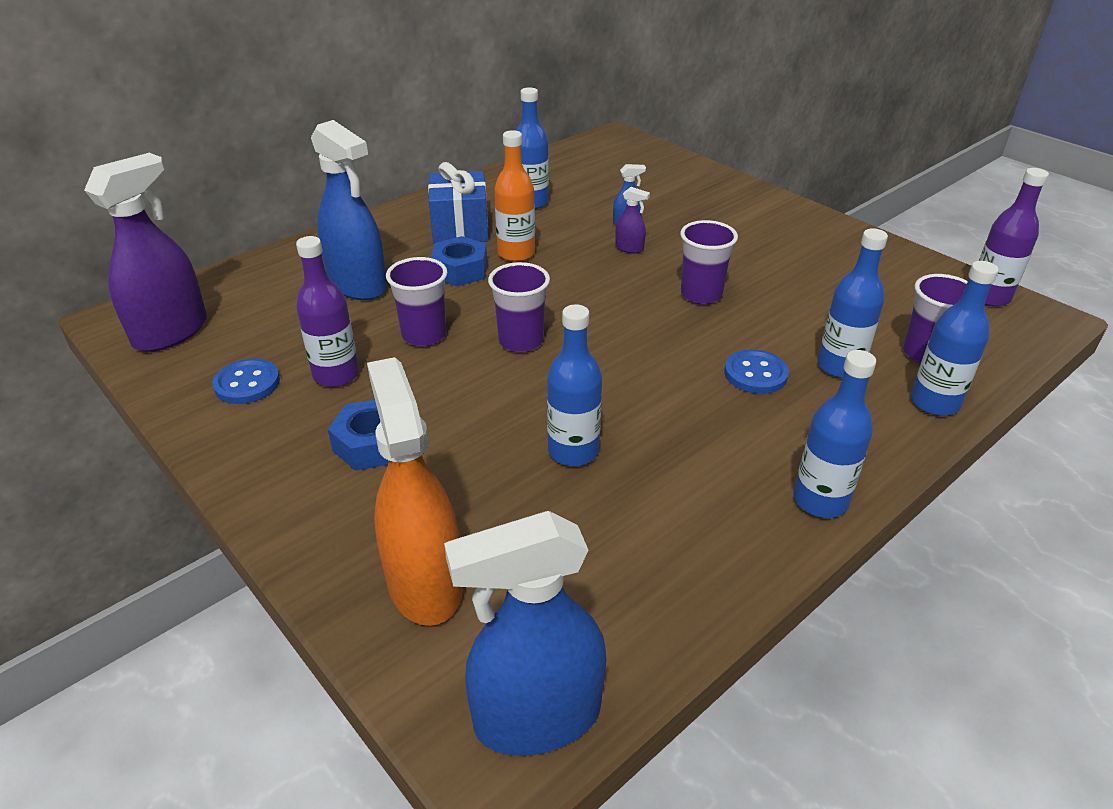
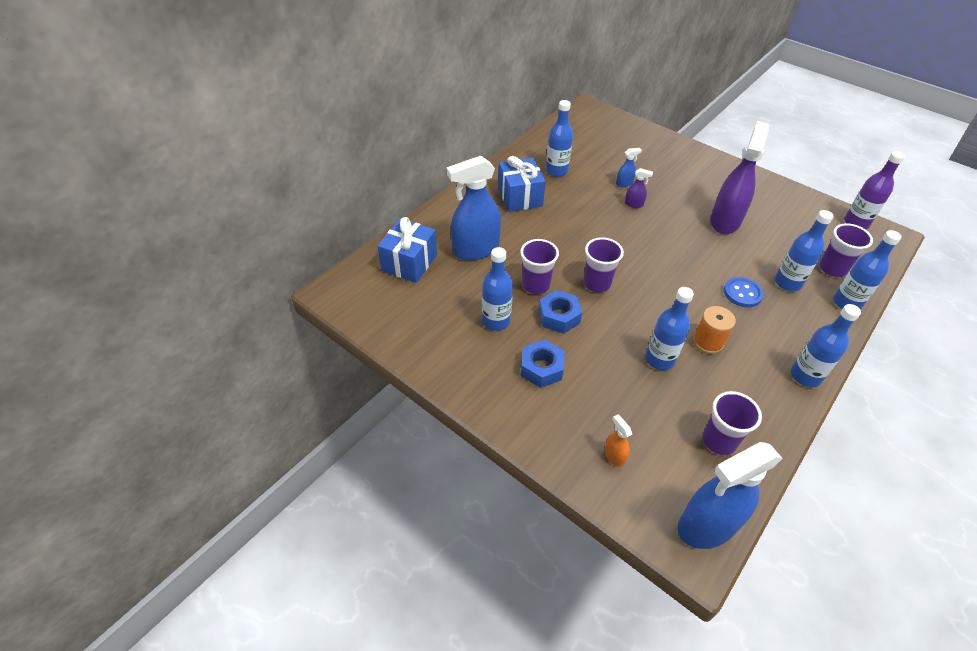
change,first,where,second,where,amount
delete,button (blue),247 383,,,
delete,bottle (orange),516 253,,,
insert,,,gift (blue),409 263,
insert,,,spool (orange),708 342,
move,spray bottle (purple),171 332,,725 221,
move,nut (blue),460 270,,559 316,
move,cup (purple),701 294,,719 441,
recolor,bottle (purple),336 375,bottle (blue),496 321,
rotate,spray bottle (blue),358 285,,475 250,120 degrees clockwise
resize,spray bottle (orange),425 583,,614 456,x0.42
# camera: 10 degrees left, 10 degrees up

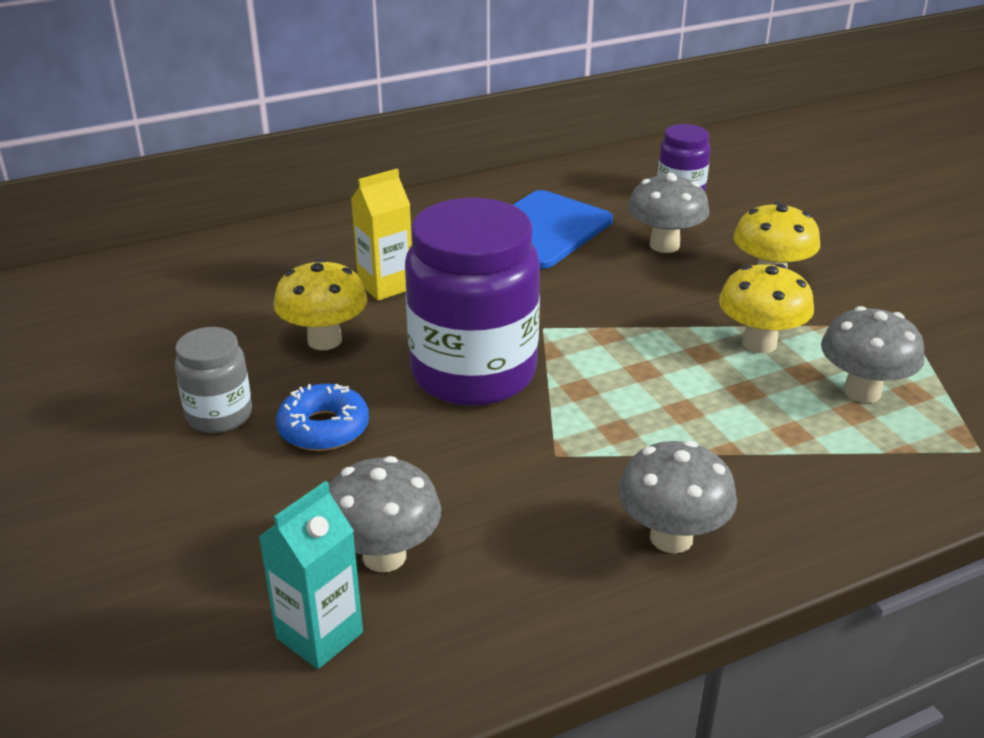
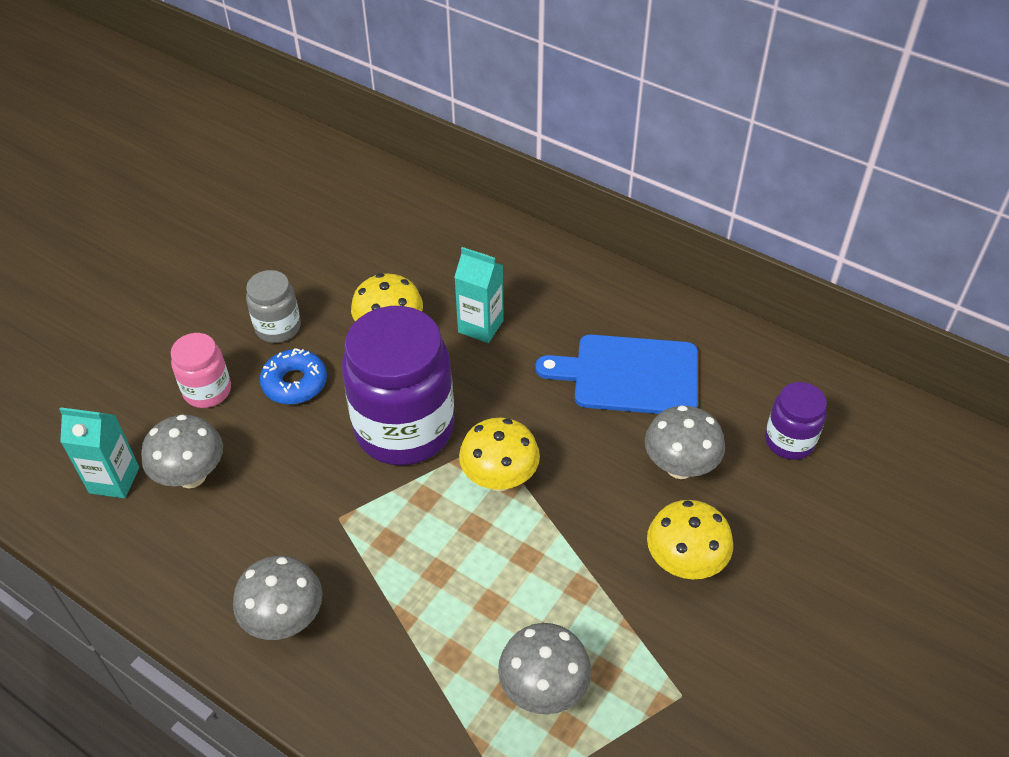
change,first,where,second,where,amount
insert,,,jar (pink),207 391,
move,mushroom (yellow),759 343,,499 479,
recolor,carton (yellow),385 286,carton (turquoise),480 326,
# camera: 60 degrees right, 15 degrees up

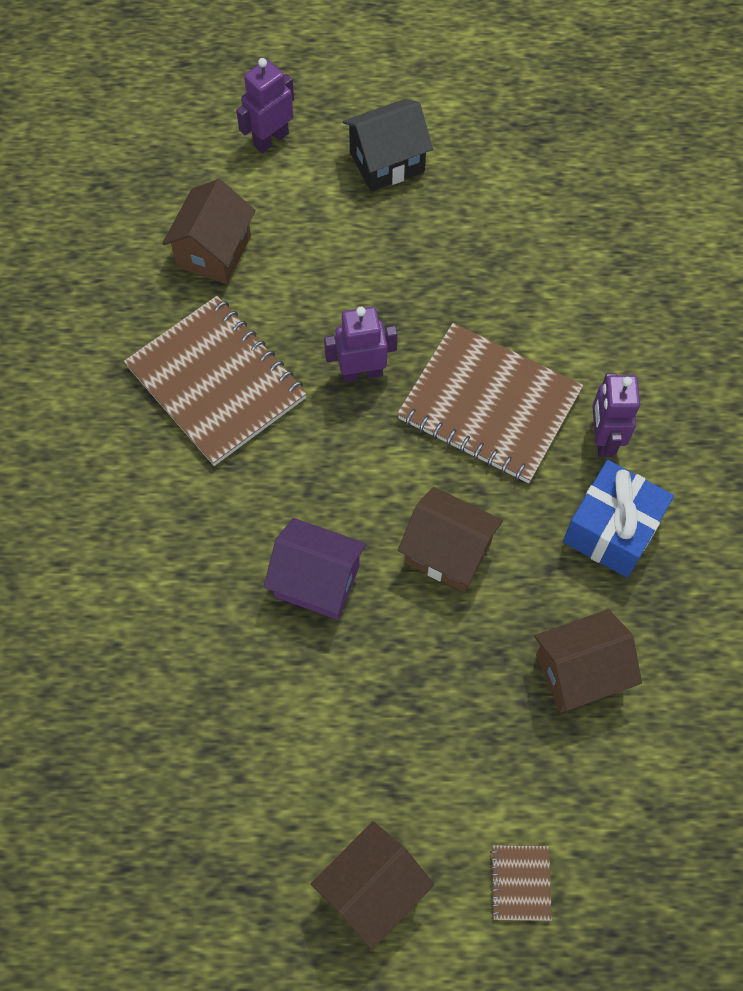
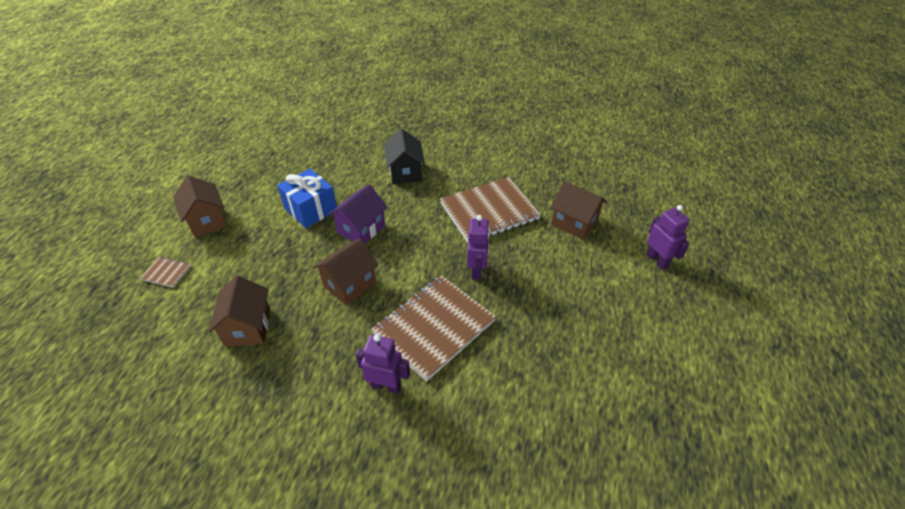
change,first,where,second,where,amount
move,house (black),387 162,,405 172,
move,gift (blue),612 530,,311 209,
# camera: 105 degrees right, 20 degrees down

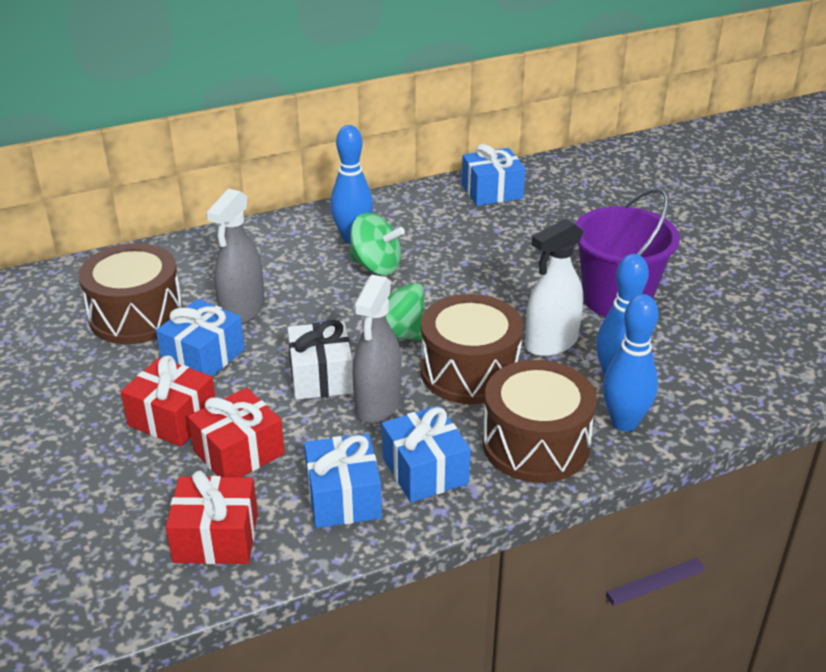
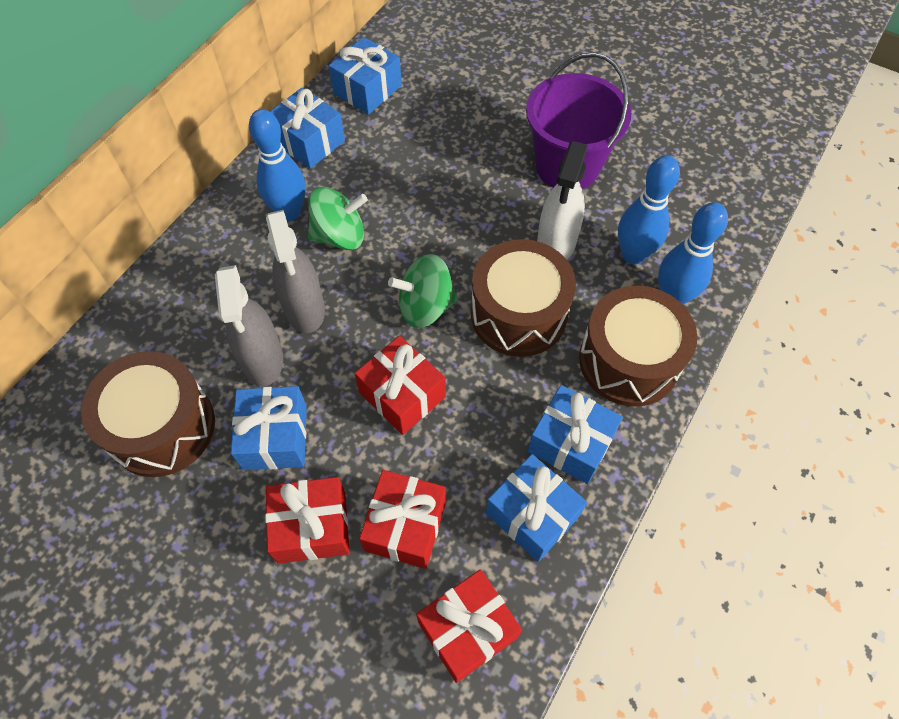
change,first,where,second,where,amount
insert,,,gift (blue),309 141,
move,spray bottle (grey),377 405,,305 309,
recolor,gift (white),321 376,gift (red),402 395,
# camera: 35 degrees left, 25 degrees up

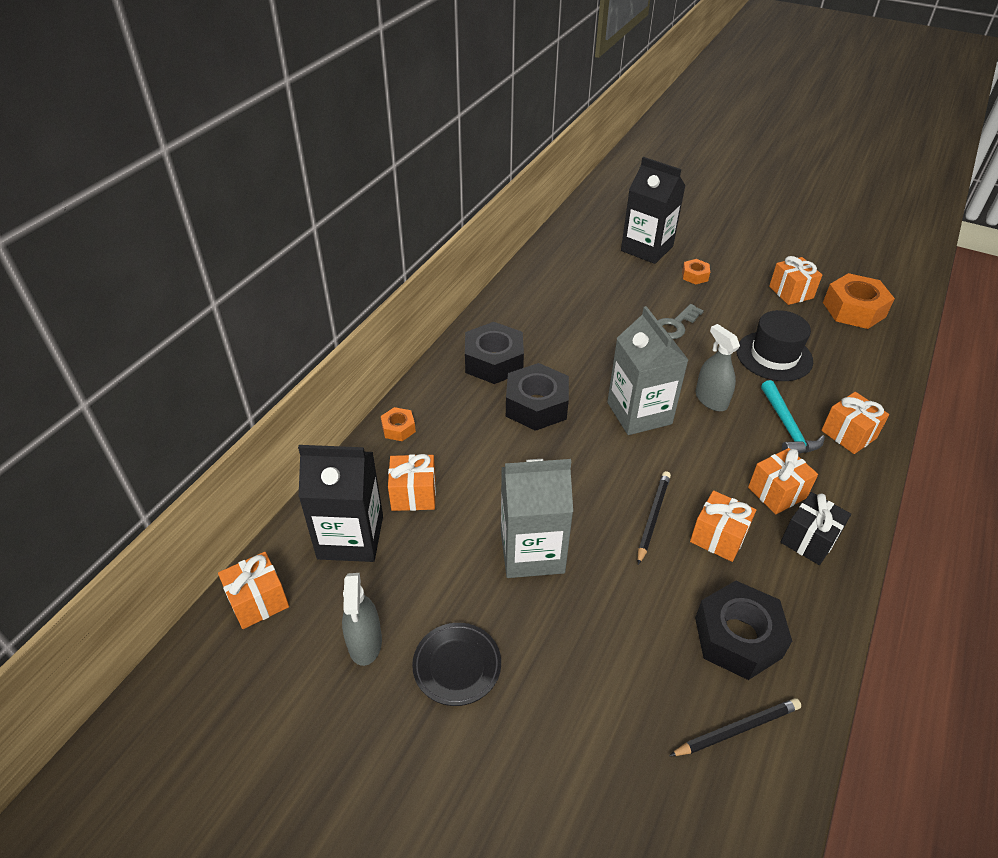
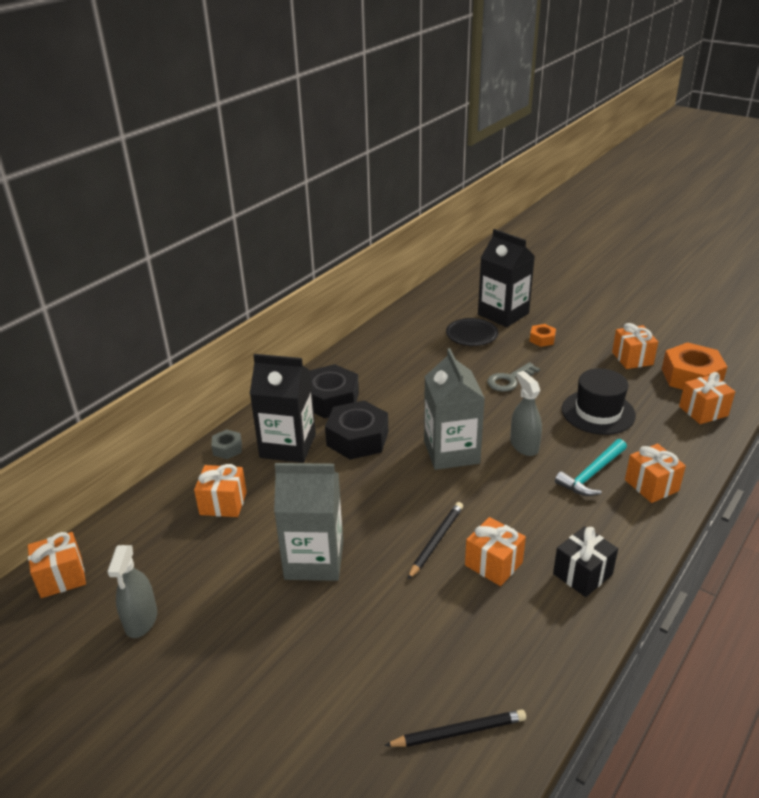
change,first,where,second,where,amount
delete,nut (black),738 637,,,
move,carton (black),350 537,,288 446,
move,plate (black),457 666,,471 335,
move,gift (orange),777 493,,703 411,
recolor,nut (orange),398 428,nut (grey),227 448,
rotate,hammer (turquoise),787 427,,591 474,45 degrees clockwise
# camera: 10 degrees right, 10 degrees down

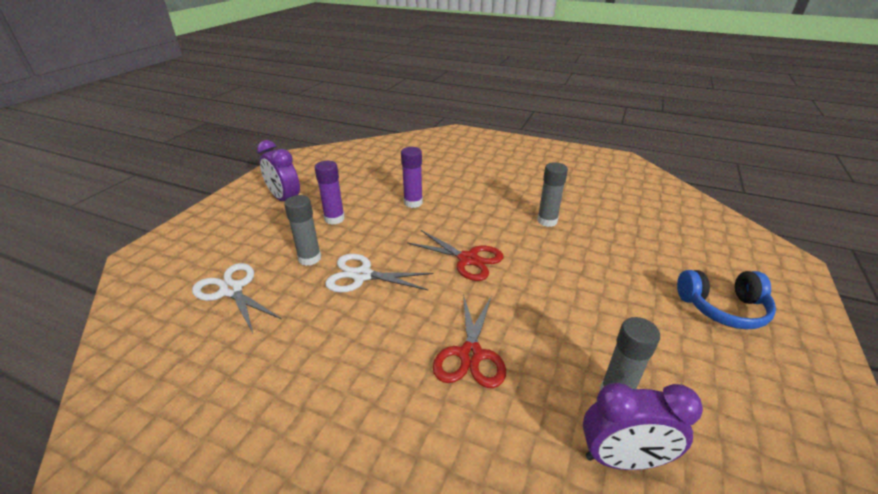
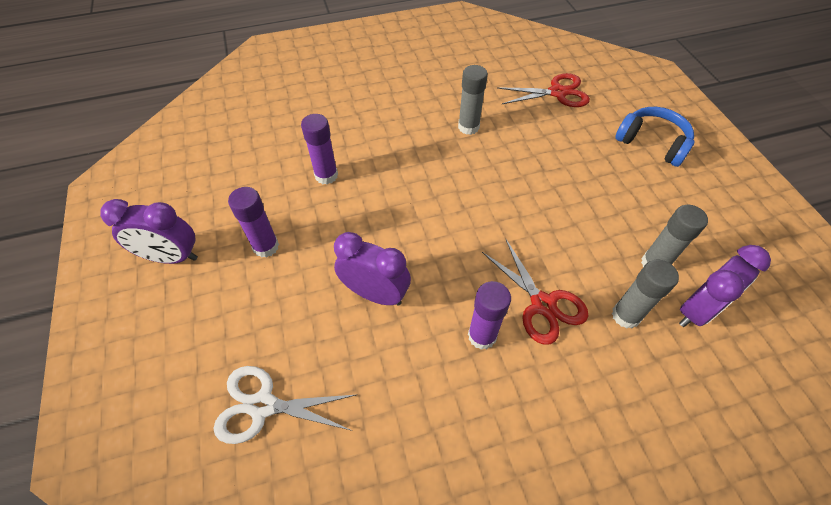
change,first,where,second,where,amount
insert,,,glue stick (purple),482 336,
move,glue stick (grey),309 258,,625 315,
move,scissors (red),468 259,,557 92,
replace,scissors (white),362 275,clock (purple),375 294,
rotate,headphones (blue),722 308,,652 143,105 degrees counterclockwise
# camera: 40 degrees left, 20 degrees up

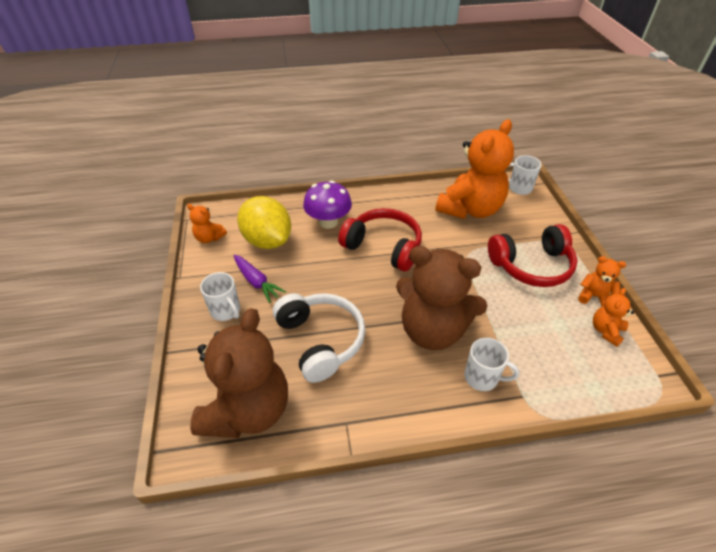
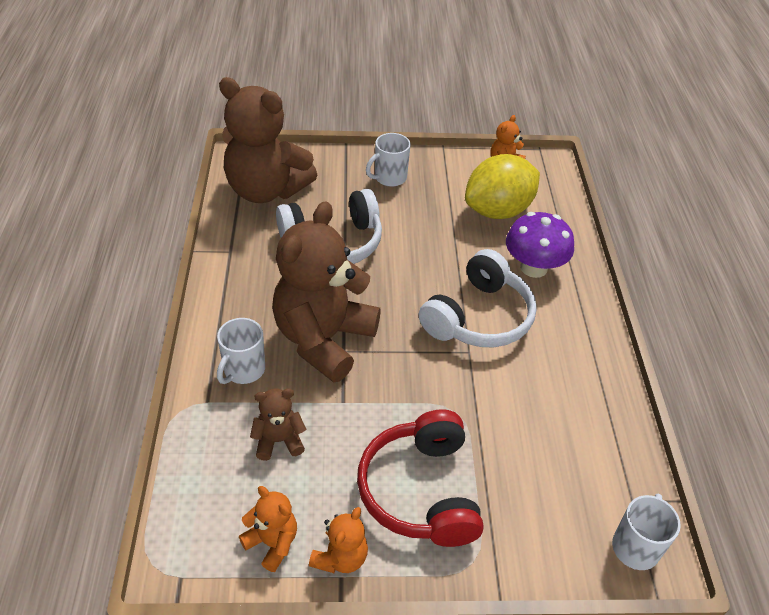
change,first,where,second,where,amount
delete,carrot (purple),256 282,,,
delete,teddy bear (orange),470 209,,,
insert,,,teddy bear (brown),279 441,
recolor,headphones (red),383 247,headphones (white),479 317,
# camera: 95 degrees right, 0 degrees up

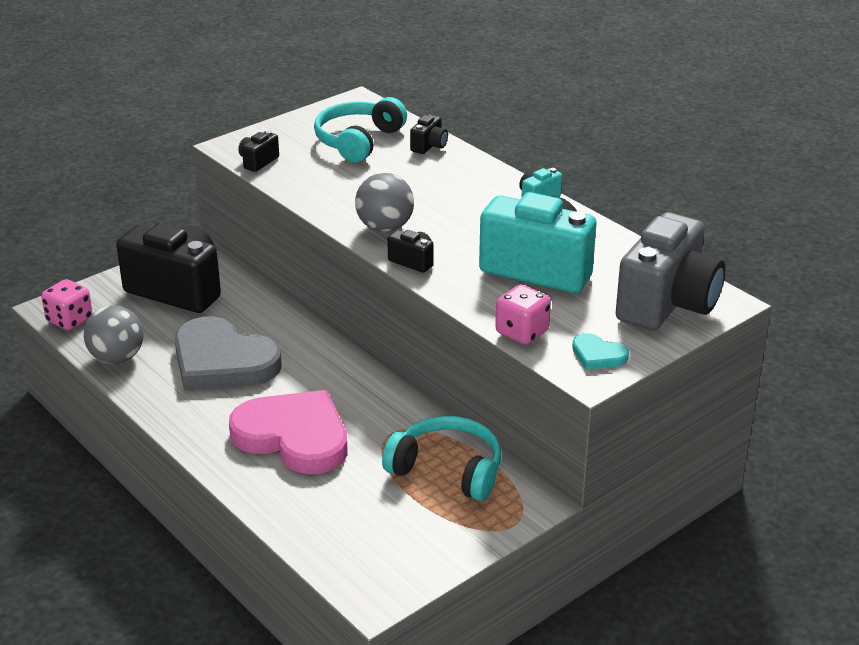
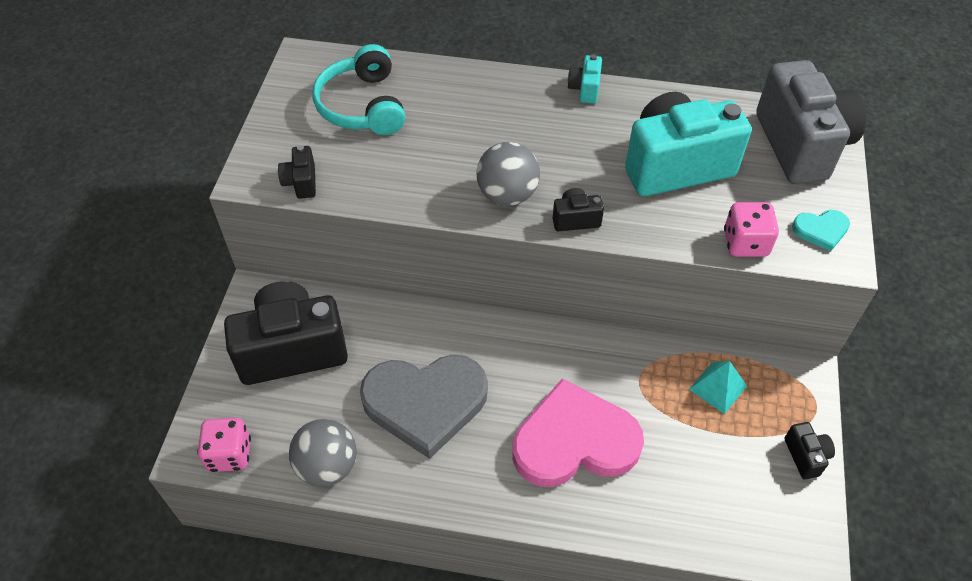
change,first,where,second,where,amount
move,camera (black),429 146,,806 456,
replace,headphones (turquoise),447 470,pyramid (turquoise),718 387,
# camera: 40 degrees left, 20 degrees up

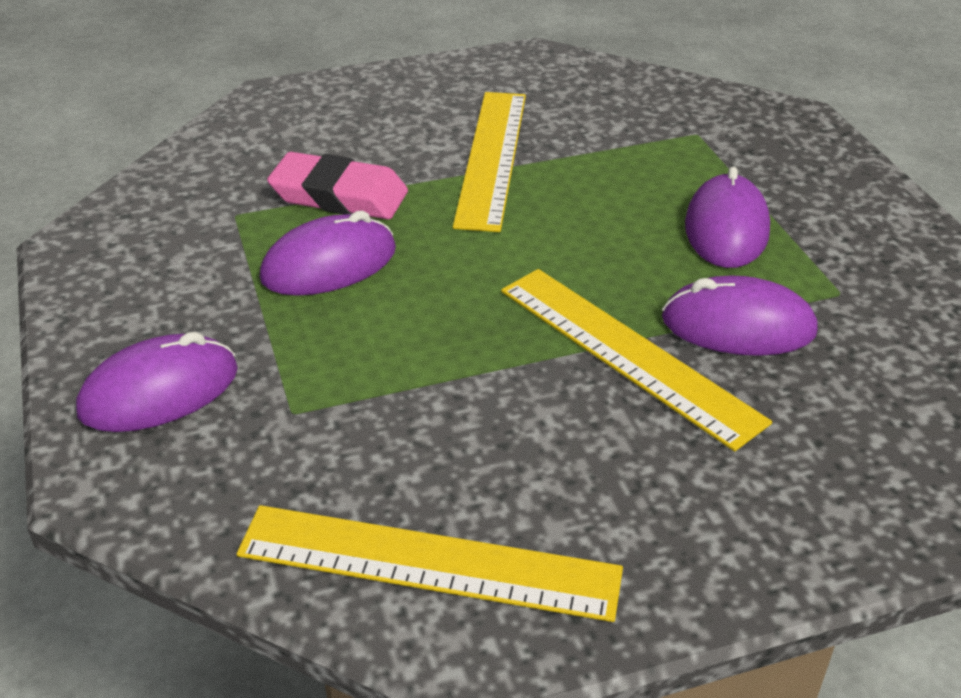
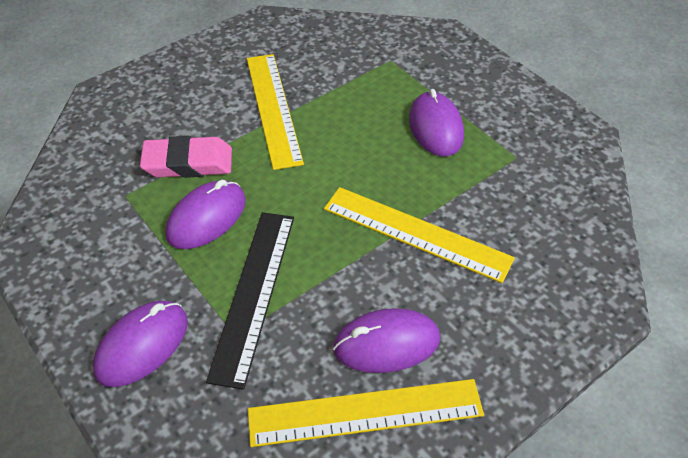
change,first,where,second,where,amount
insert,,,ruler (black),254 293,
move,mouse (purple),738 325,,386 343,
# camera: 20 degrees left, 10 degrees up

